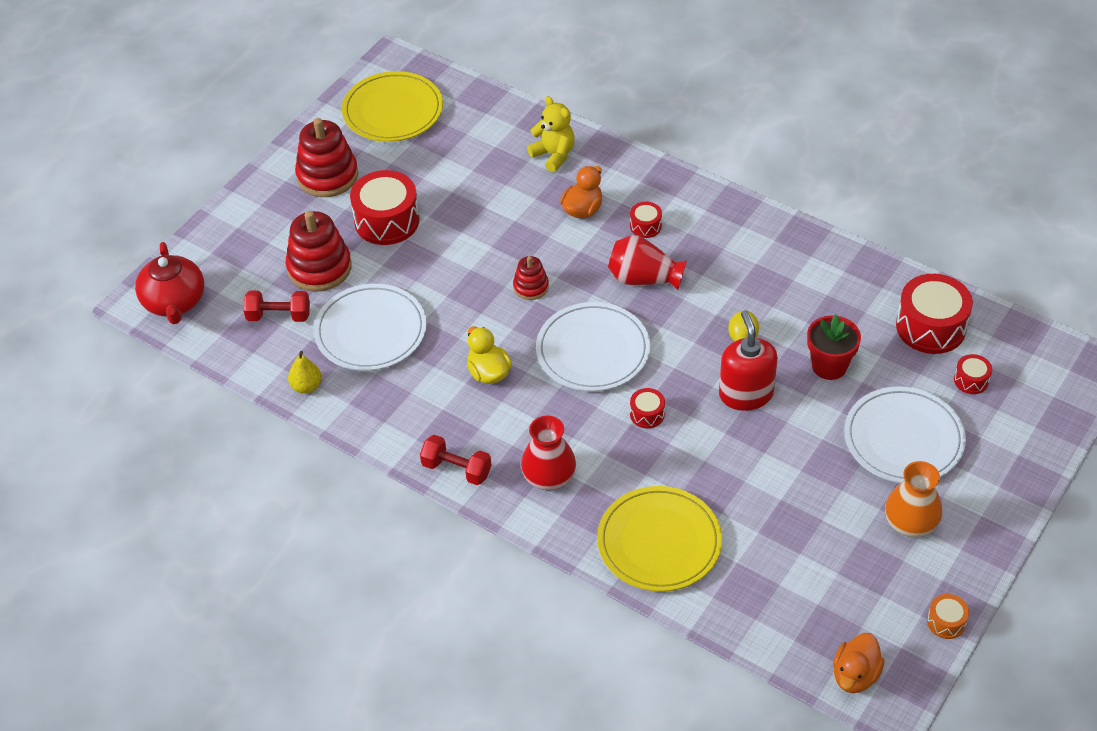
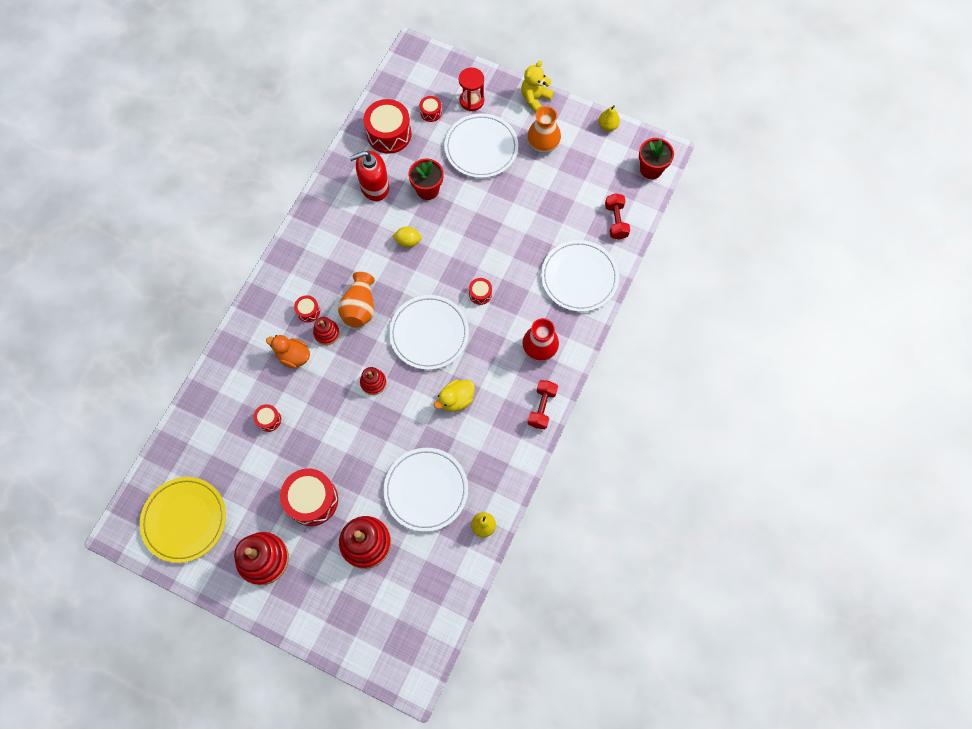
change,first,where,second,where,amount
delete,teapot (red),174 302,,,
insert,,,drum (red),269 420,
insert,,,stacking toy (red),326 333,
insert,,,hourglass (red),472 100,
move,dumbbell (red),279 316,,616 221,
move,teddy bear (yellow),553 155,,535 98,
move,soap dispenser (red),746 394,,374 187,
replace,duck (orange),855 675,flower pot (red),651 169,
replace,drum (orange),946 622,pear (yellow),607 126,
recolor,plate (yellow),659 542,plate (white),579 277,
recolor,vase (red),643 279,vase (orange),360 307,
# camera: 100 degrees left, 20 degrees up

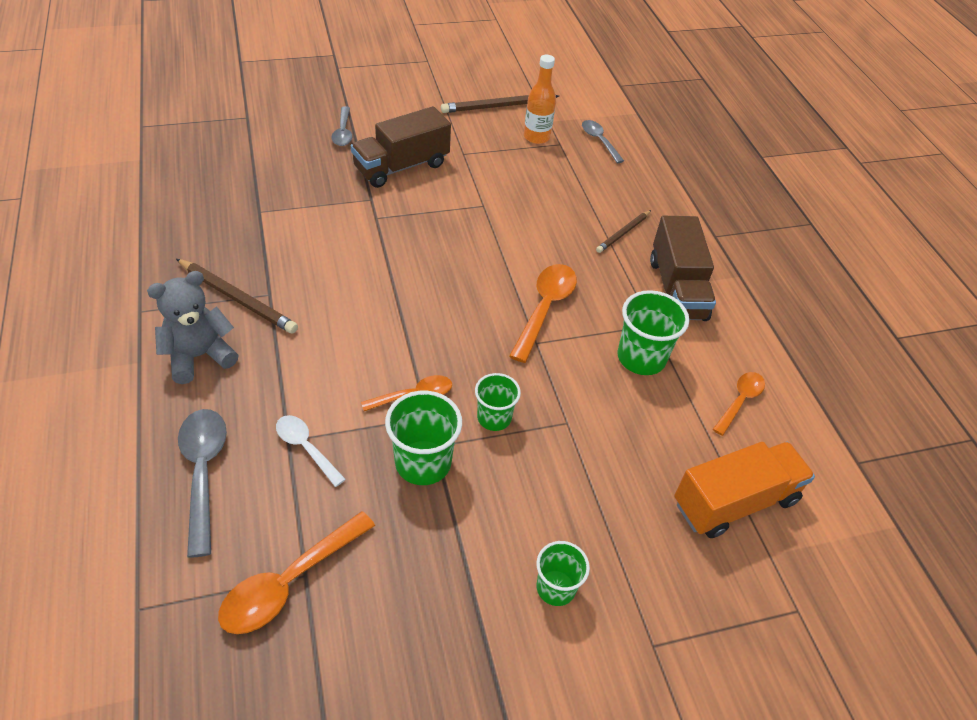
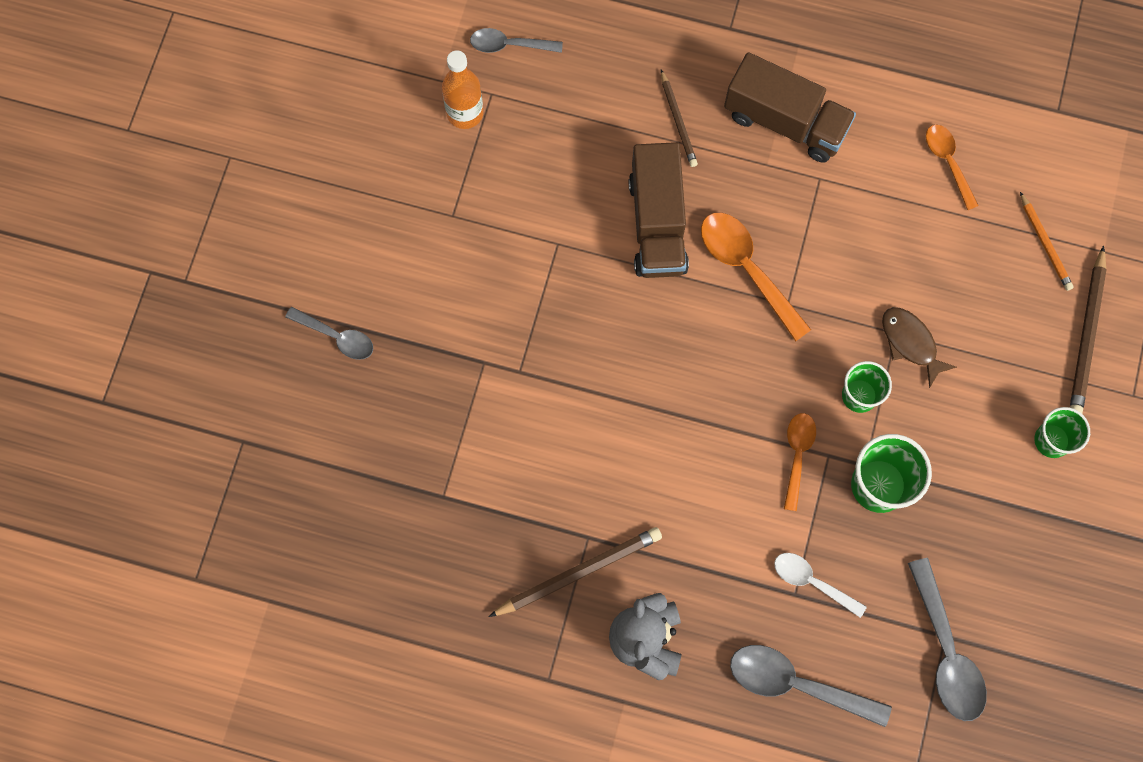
change,first,where,second,where,amount
delete,cup (green),641 358,,,
insert,,,fish (brown),910 343,
move,truck (brown),401 166,,657 224,
move,pencil (brown),498 106,,1086 335,
replace,truck (orange),735 502,pencil (orange),1045 243,
recolor,spoon (orange),289 582,spoon (grey),946 652,
rotate,spoon (white),306 448,,811 582,45 degrees clockwise
# camera: 55 degrees left, 25 degrees up

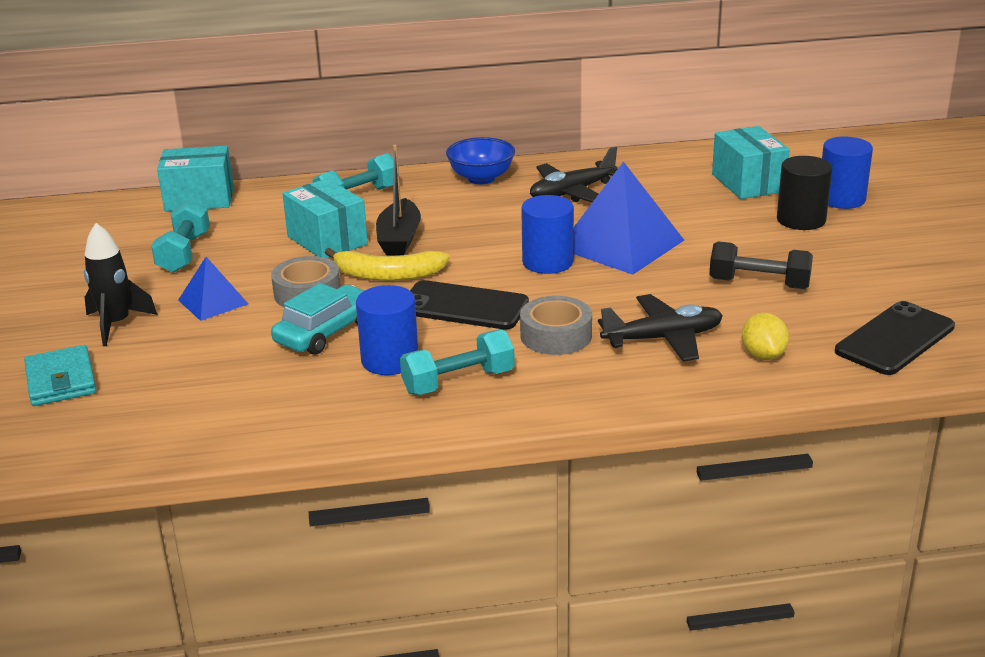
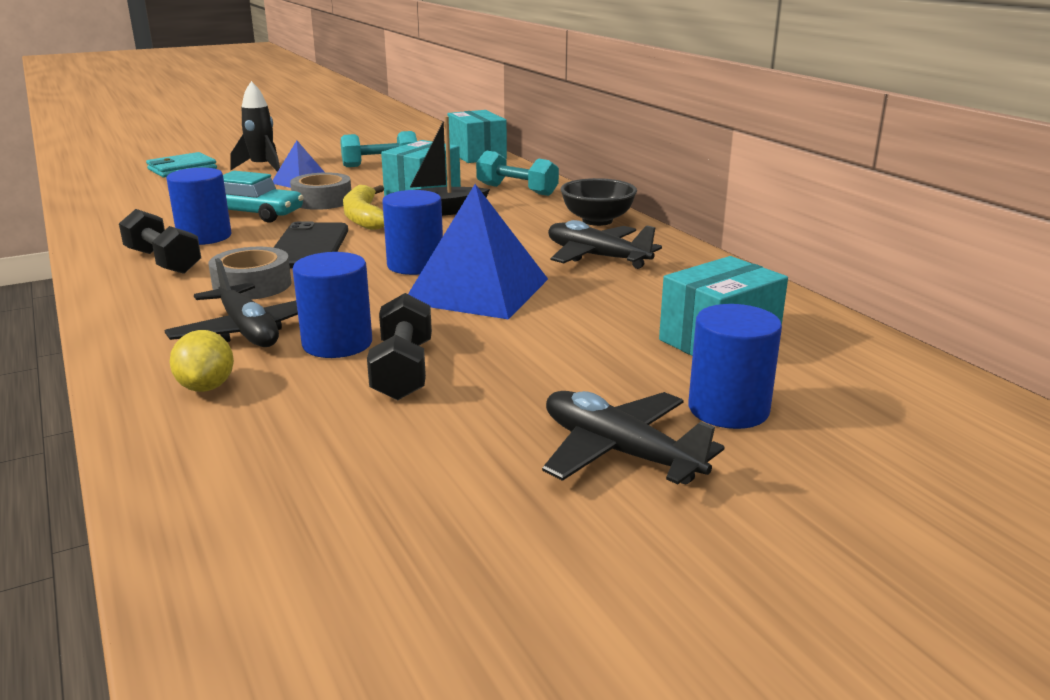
change,first,where,second,where,amount
delete,cylinder (black),801 220,,,
delete,phone (black),895 339,,,
insert,,,cylinder (blue),337 344,
insert,,,plane (black),619 452,
recolor,dumbbell (turquoise),458 382,dumbbell (black),163 261,
recolor,bowl (blue),481 178,bowl (black),597 221,
rotate,lemon (yellow),763 355,,206 387,75 degrees counterclockwise
# camera: 70 degrees right, 5 degrees down

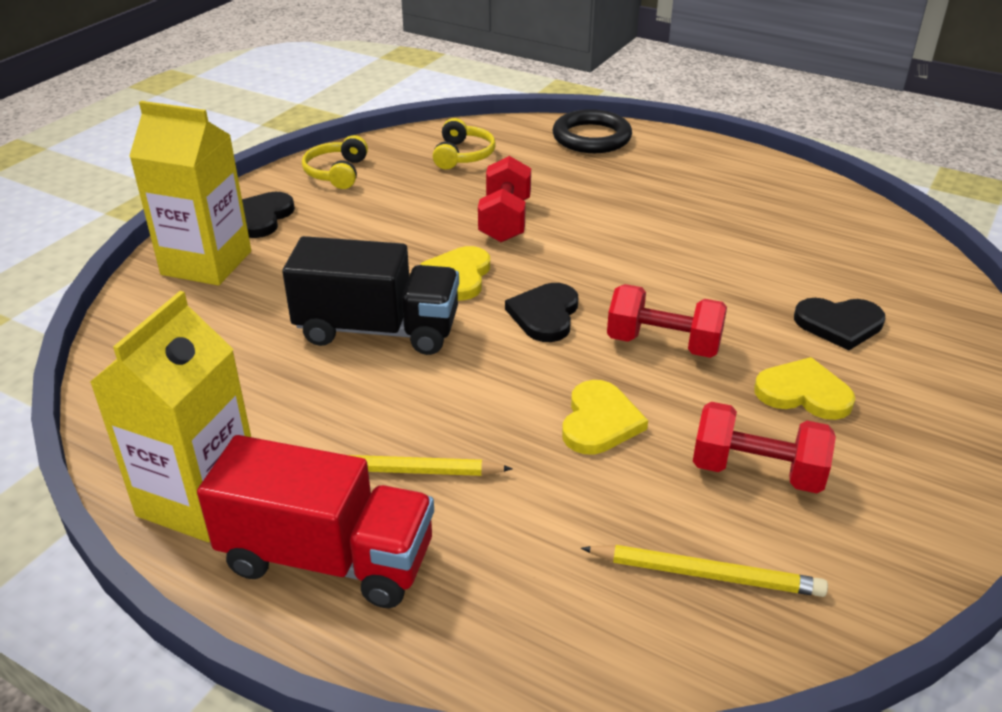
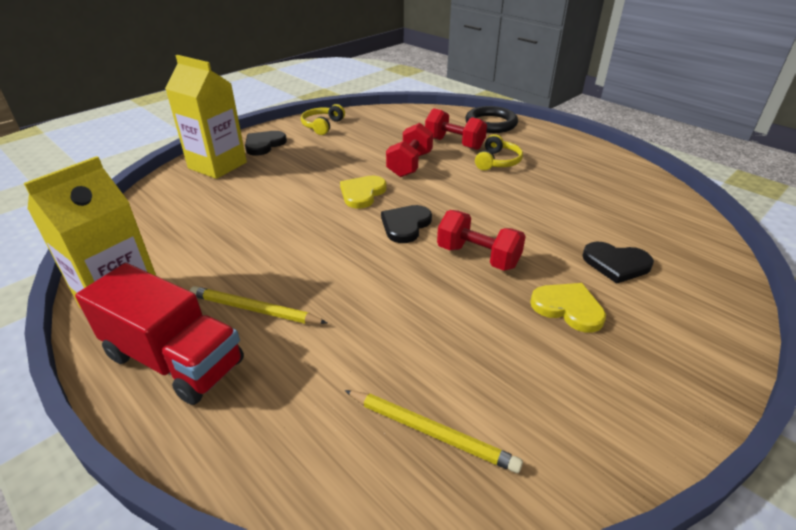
change,first,where,second,where,amount
delete,truck (black),377 330,,,
delete,heart (yellow),599 421,,,
move,headphones (yellow),463 155,,497 161,
move,dumbbell (red),757 471,,454 143,
# camera: 15 degrees right, 0 degrees up

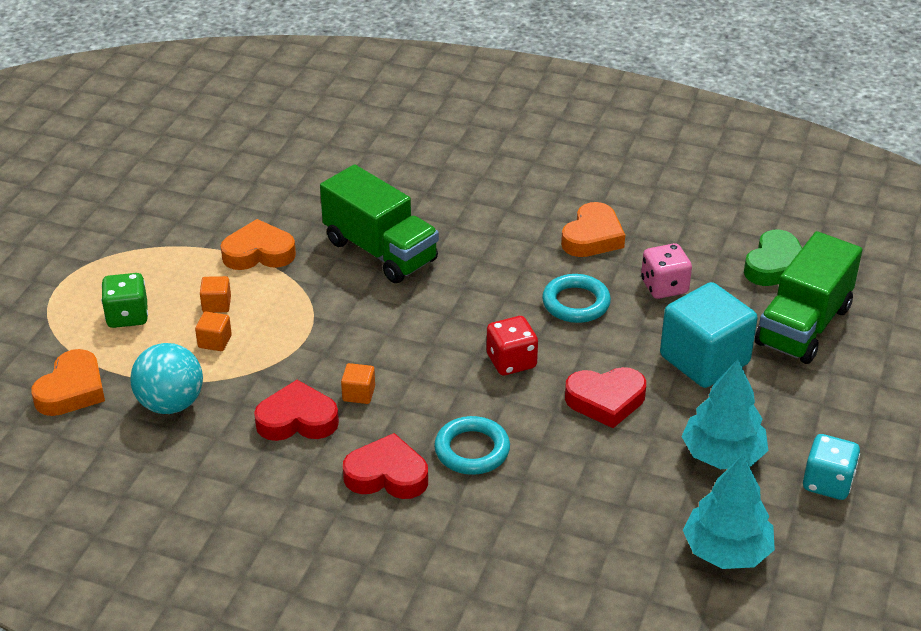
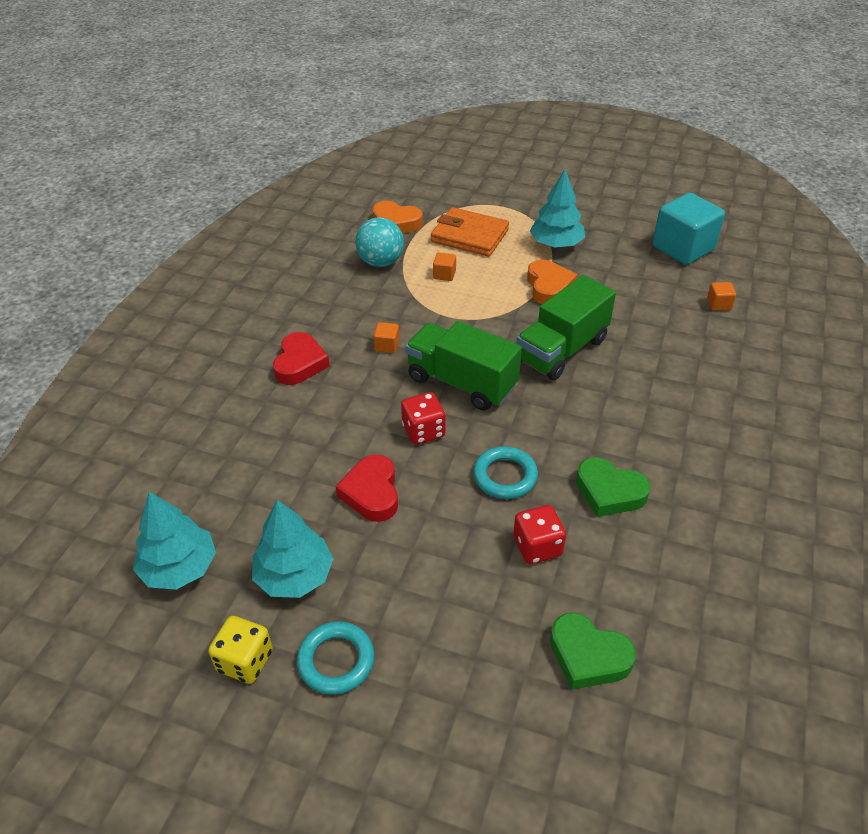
change,first,where,second,where,amount
delete,heart (red),297 420,,,
insert,,,tree (turquoise),556 244,
move,cube (orange),216 304,,718 304,
move,ring (turquoise),472 450,,336 660,
move,cube (turquoise),704 360,,683 248,
move,truck (green),803 326,,461 383,
replace,dice (green),127 316,wallet (orange),469 236,
recolor,heart (orange),592 237,heart (green),609 492,
recolor,dice (pink),664 287,dice (red),537 547,
recolor,dice (turquoise),827 483,dice (yellow),245 661,
# camera: 90 degrees right, 5 degrees up

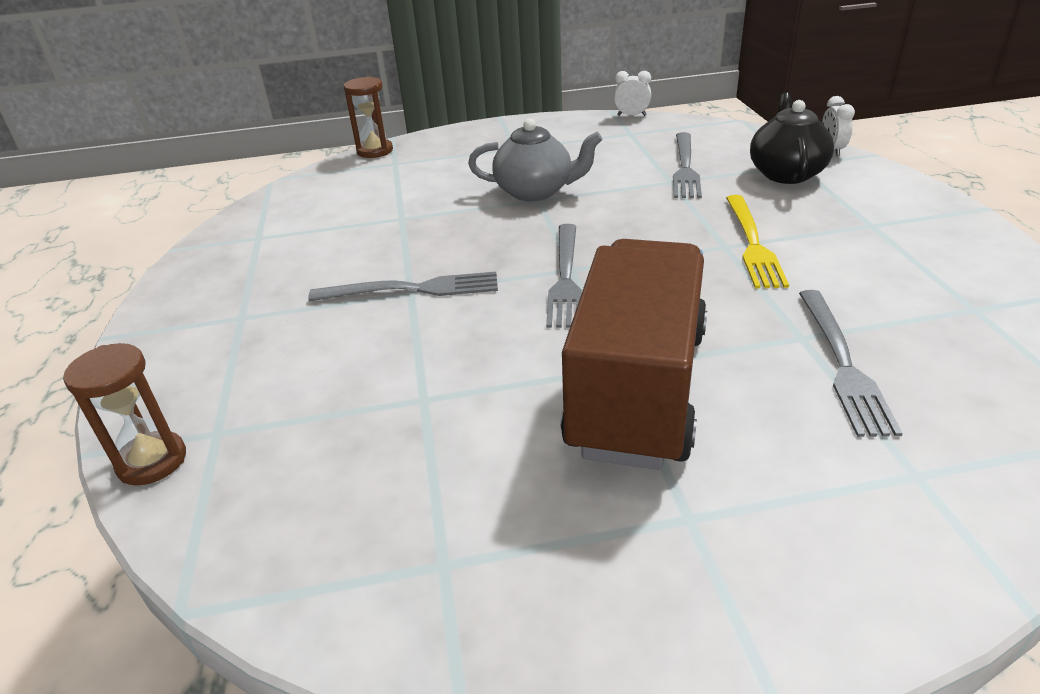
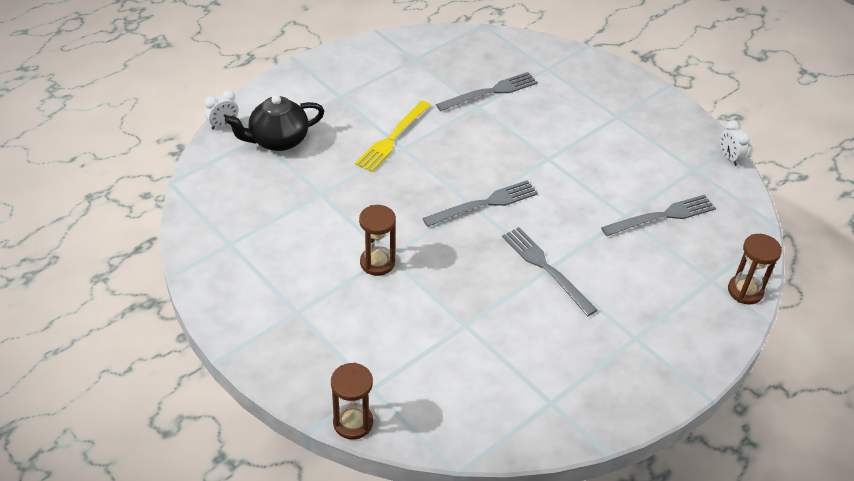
change,first,where,second,where,amount
delete,truck (brown),638 389,,,
move,clock (white),631 115,,729 158,
move,fork (grey),685 167,,662 216,
replace,teapot (grey),535 191,hourglass (brown),377 263,
rotate,fork (yellow),752 243,,393 138,150 degrees clockwise
# camera: 125 degrees left, 10 degrees up

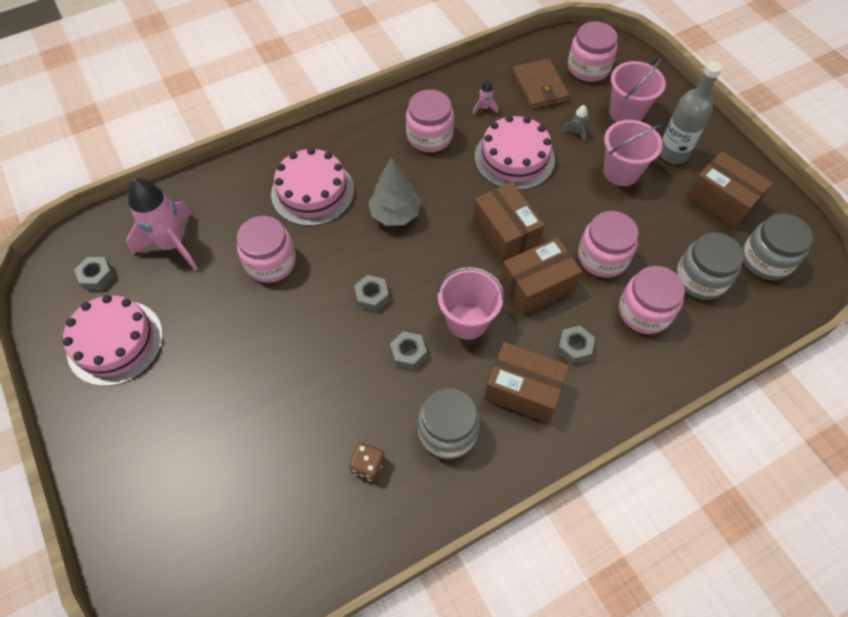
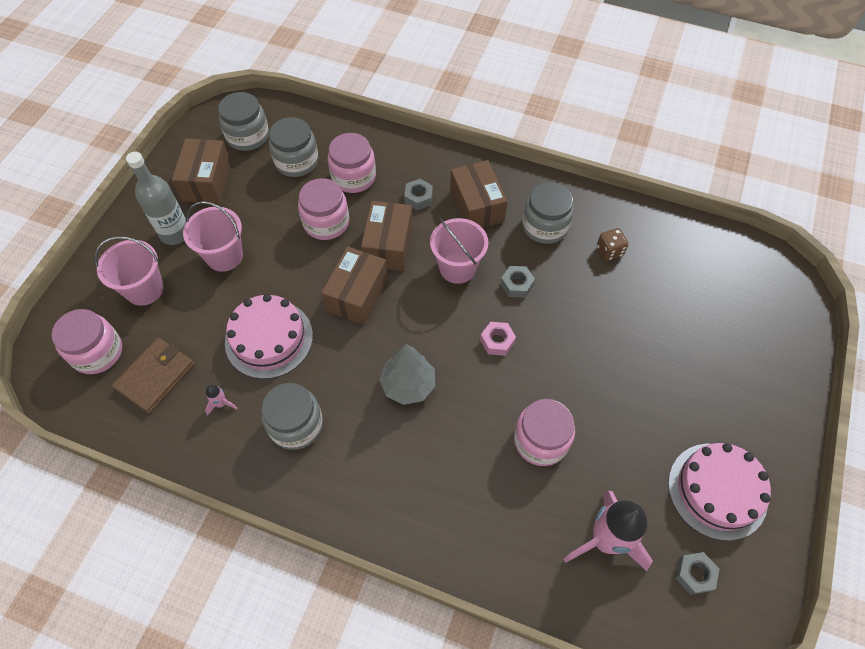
change,first,where,second,where,amount
delete,cake (pink),312 192,,,
delete,rocket (grey),576 132,,,
recolor,nut (grey),372 296,nut (pink),497 341,
recolor,jar (pink),429 136,jar (grey),296 424,
rotate,box (brown),537 286,,388 246,75 degrees clockwise
# camera: 130 degrees left, 0 degrees up

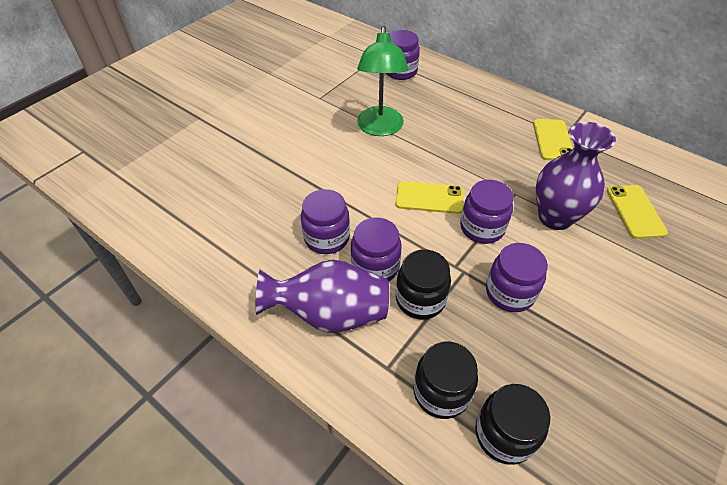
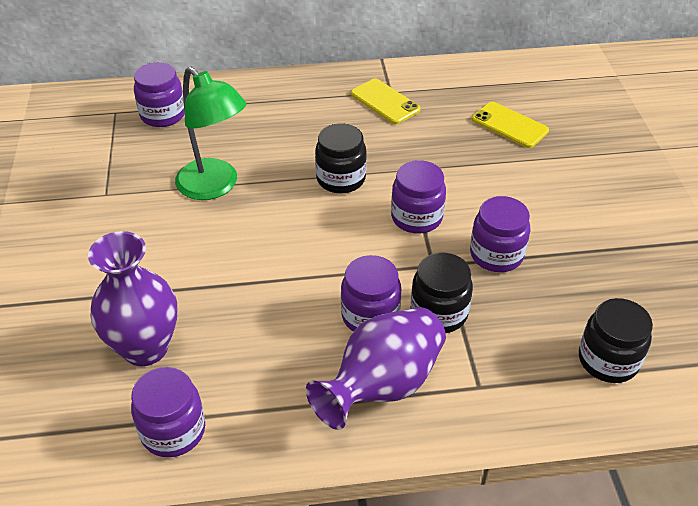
change,first,where,second,where,amount
delete,phone (yellow),429 198,,,
move,jar (purple),327 238,,173 431,
move,jar (black),441 392,,341 179,
move,vase (purple),555 217,,145 348,
# camera: 45 degrees left, 5 degrees down

